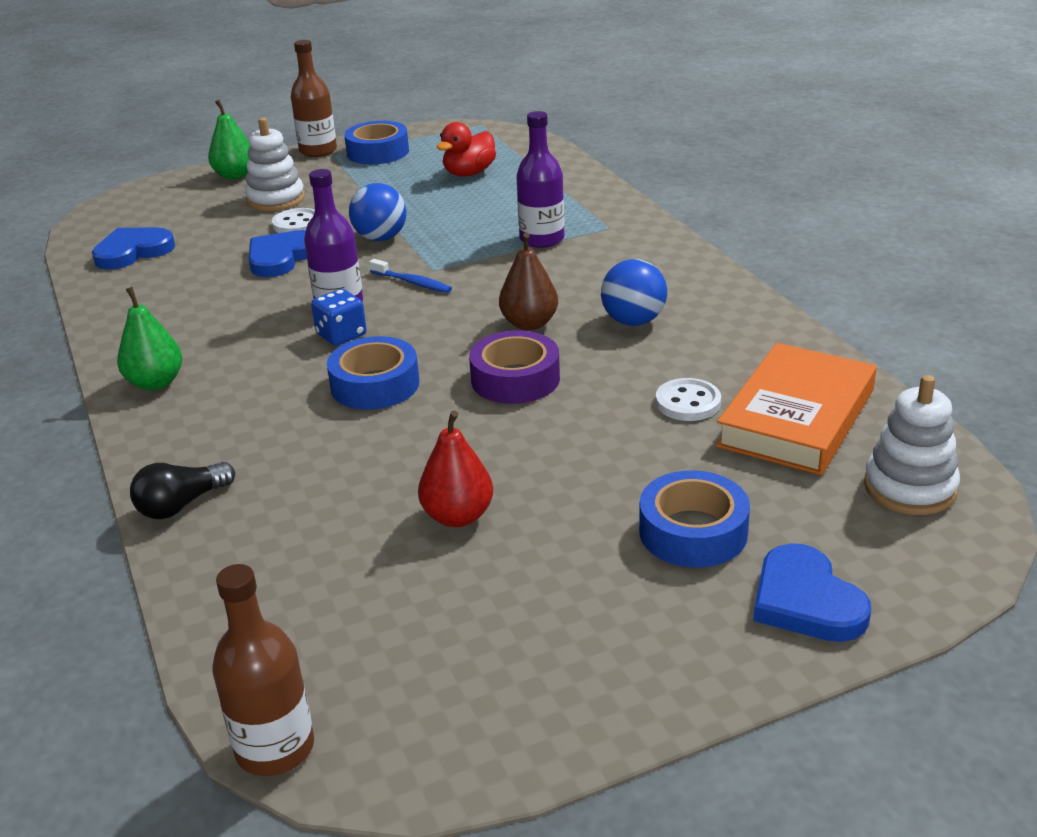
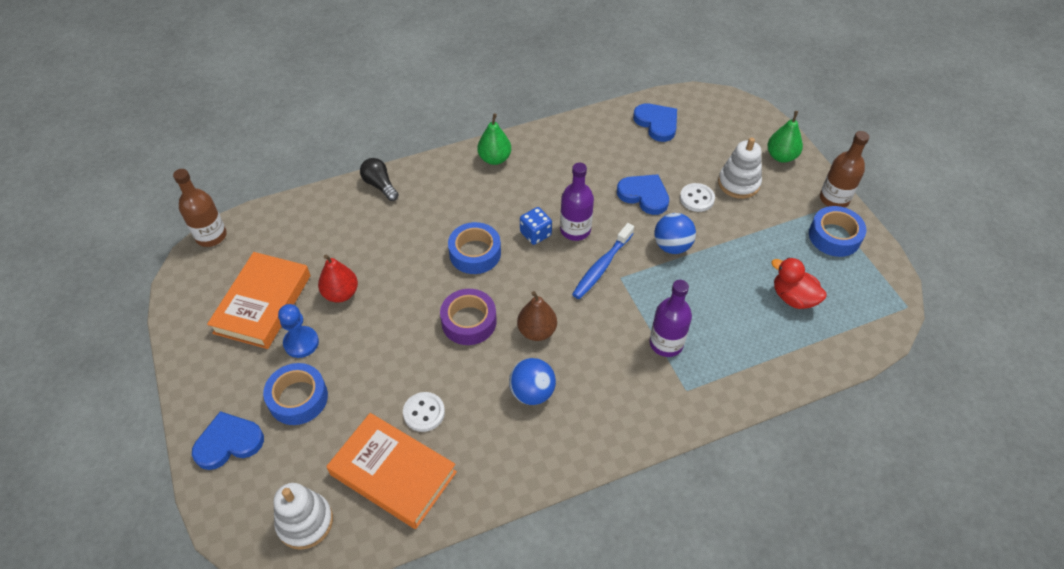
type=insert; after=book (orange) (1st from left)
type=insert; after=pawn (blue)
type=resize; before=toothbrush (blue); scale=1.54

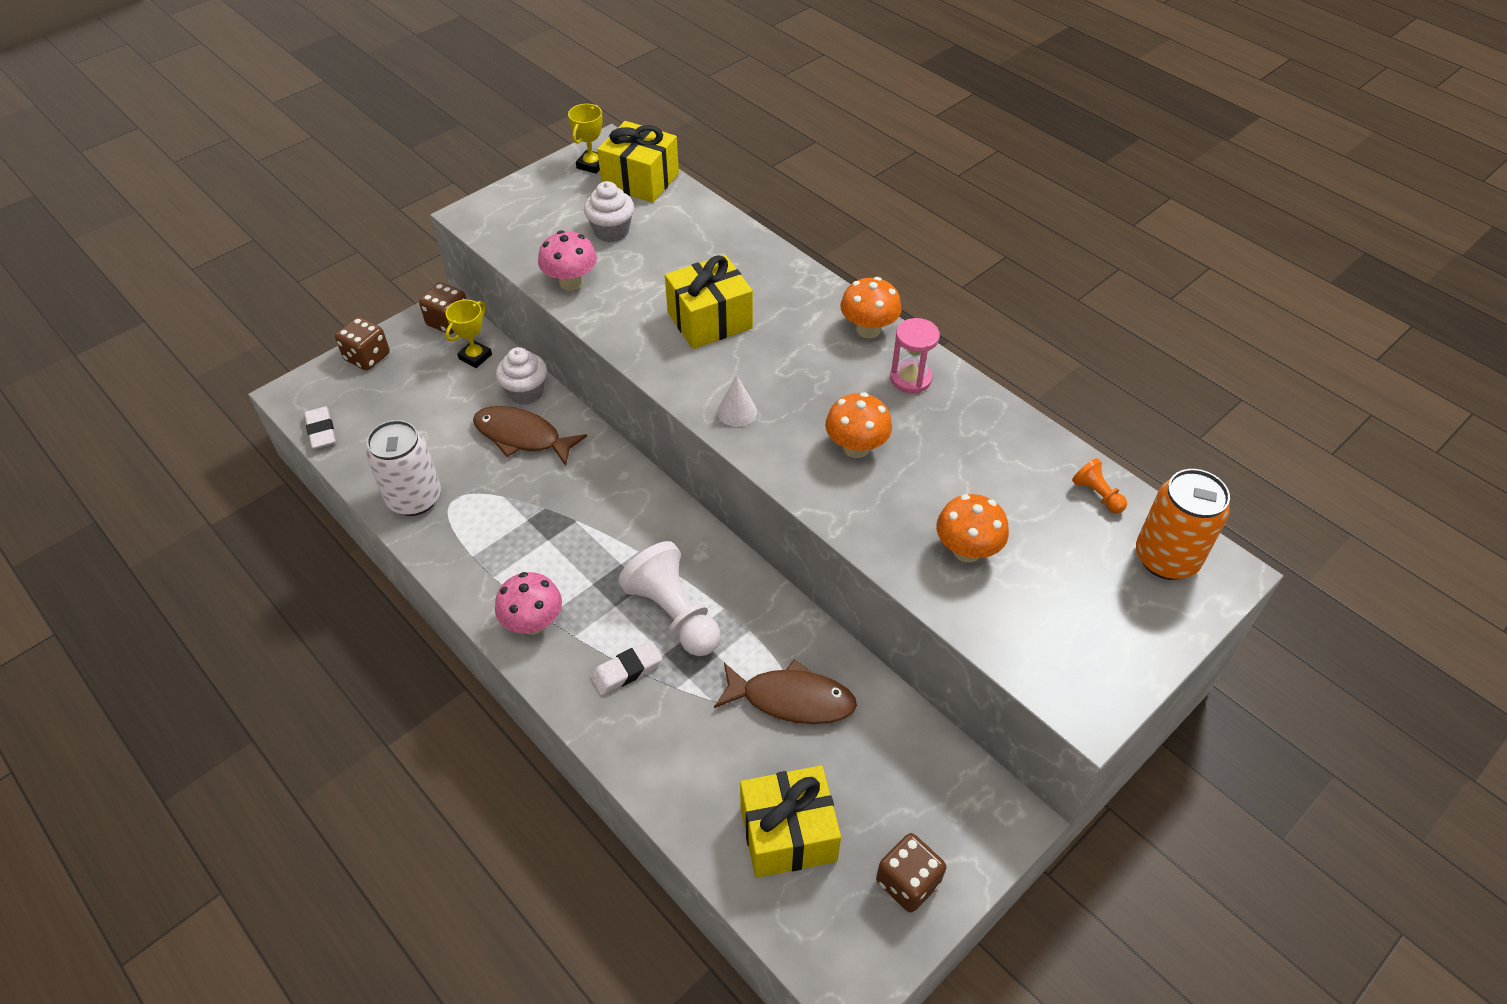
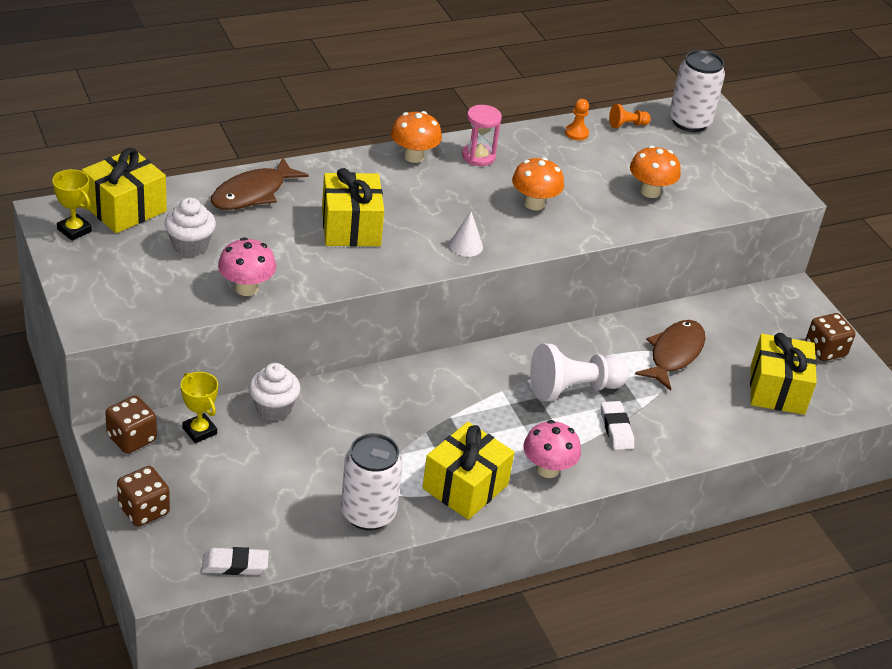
type=move; before=fish (brown) (1st from left)
type=insert; after=gift (yellow) (3rd from left)
type=insert; after=pawn (orange) (1st from left)
type=recolor; before=can (orange); after=can (white) (2nd from left)

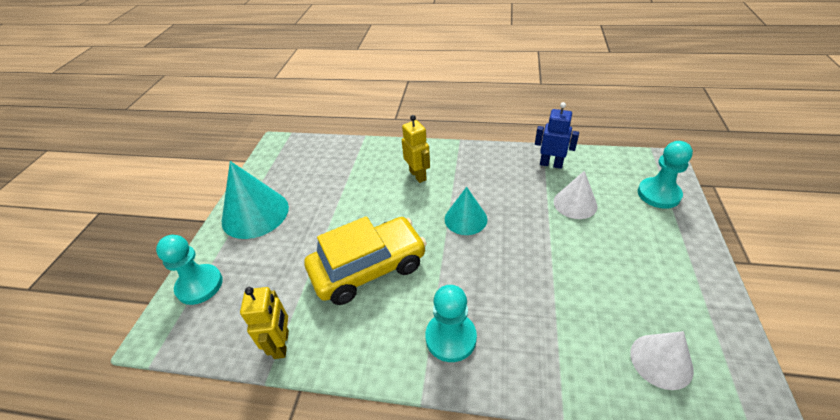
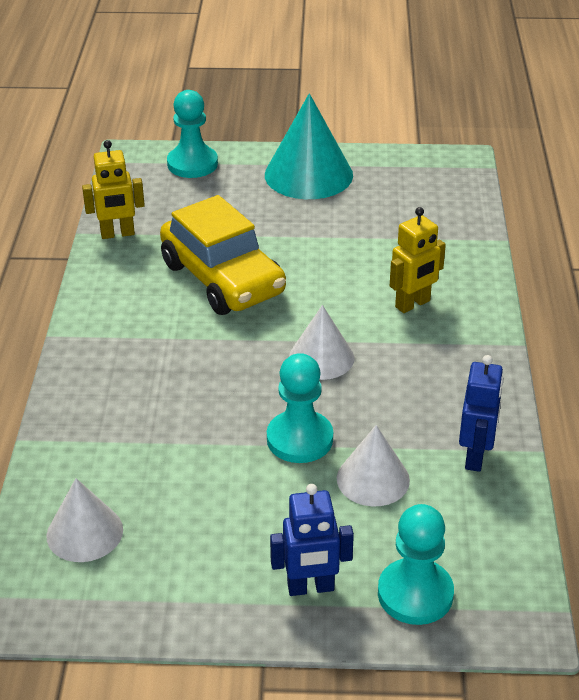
type=move; before=pawn (turquoise) (2nd from left)
type=insert; after=robot (blue) (1st from left)
type=recolor; before=cone (turquoise) (2nd from left); after=cone (white) (2nd from left)

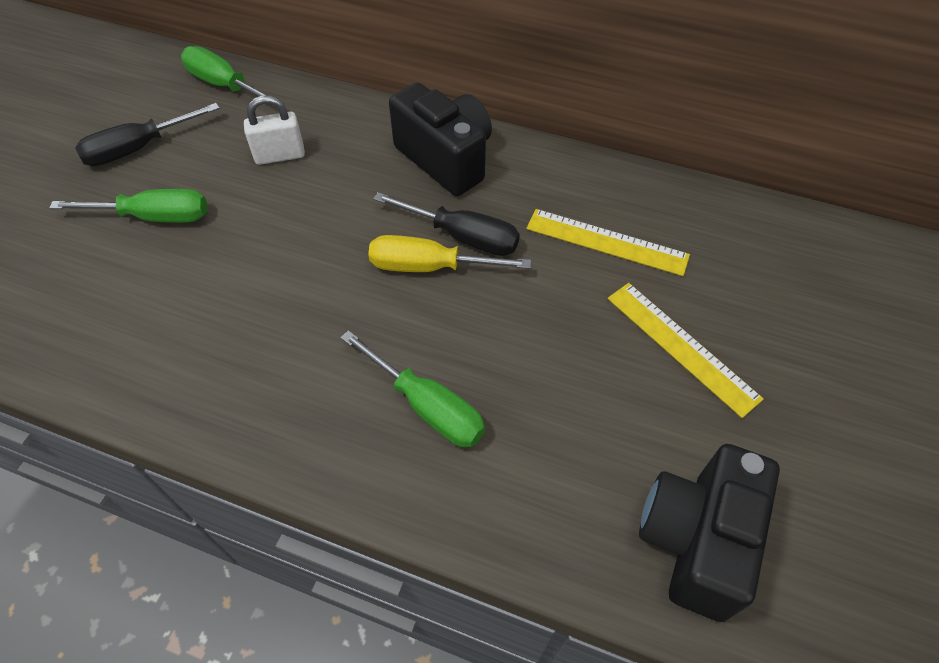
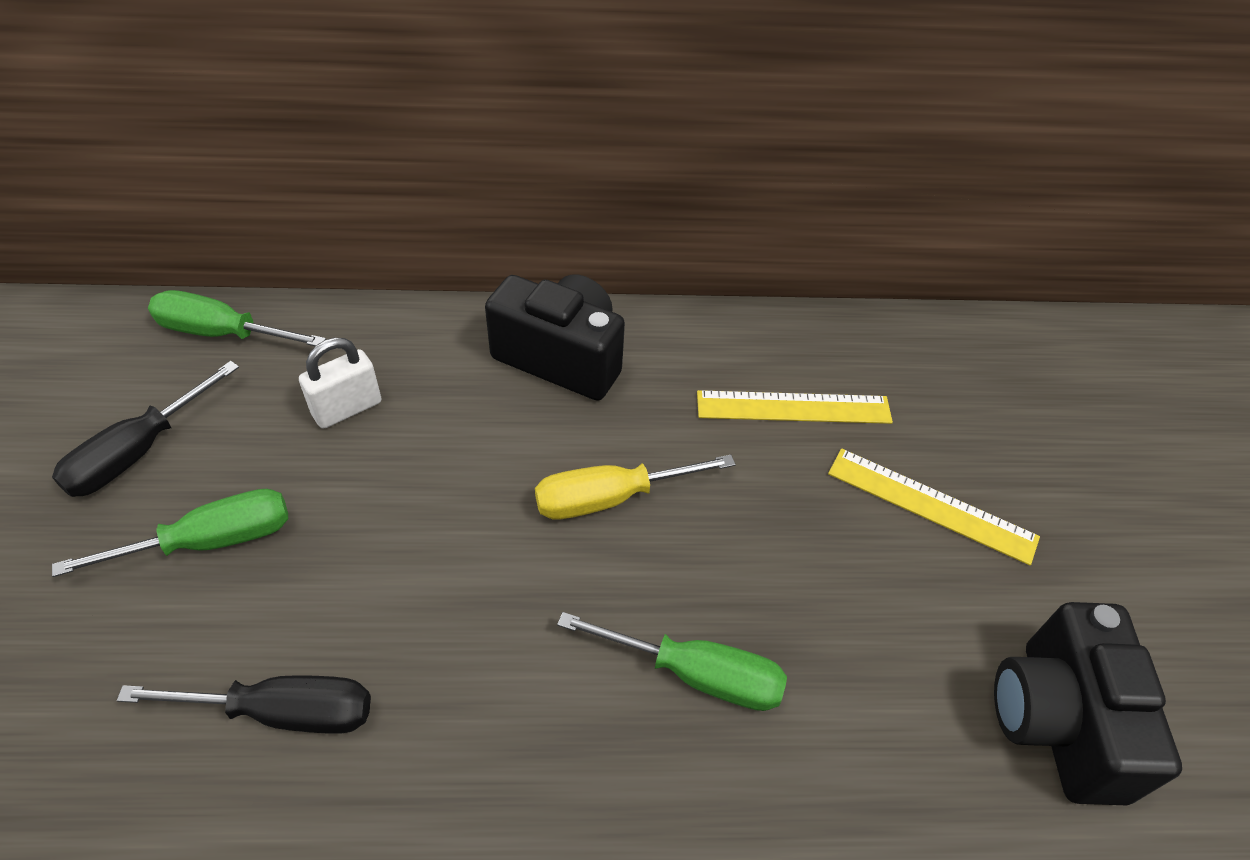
type=move; before=screwdriver (black) (2nd from left)

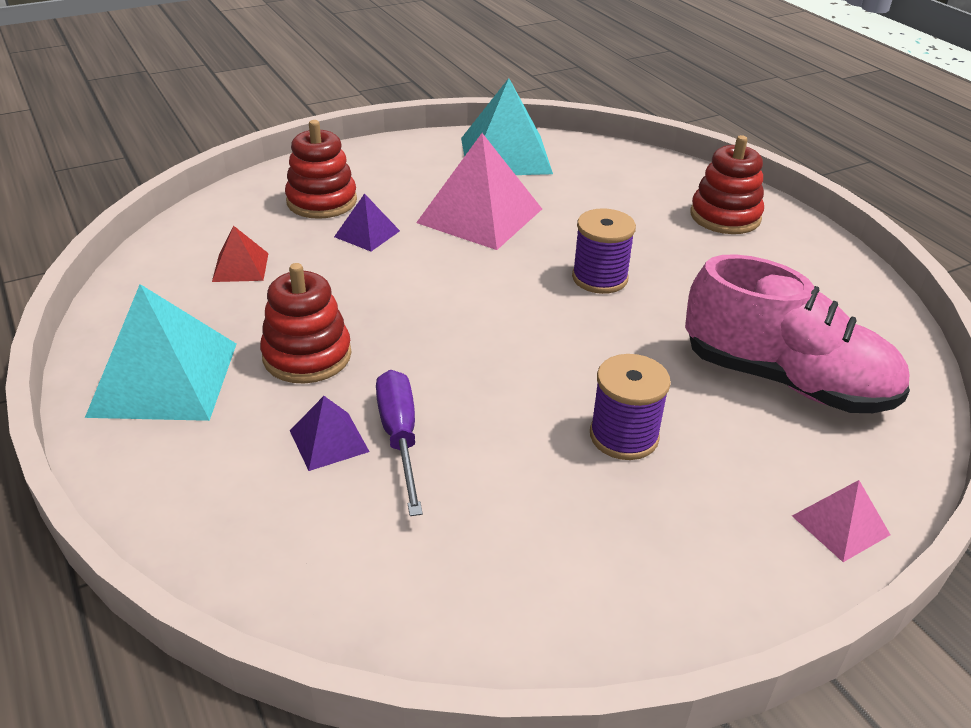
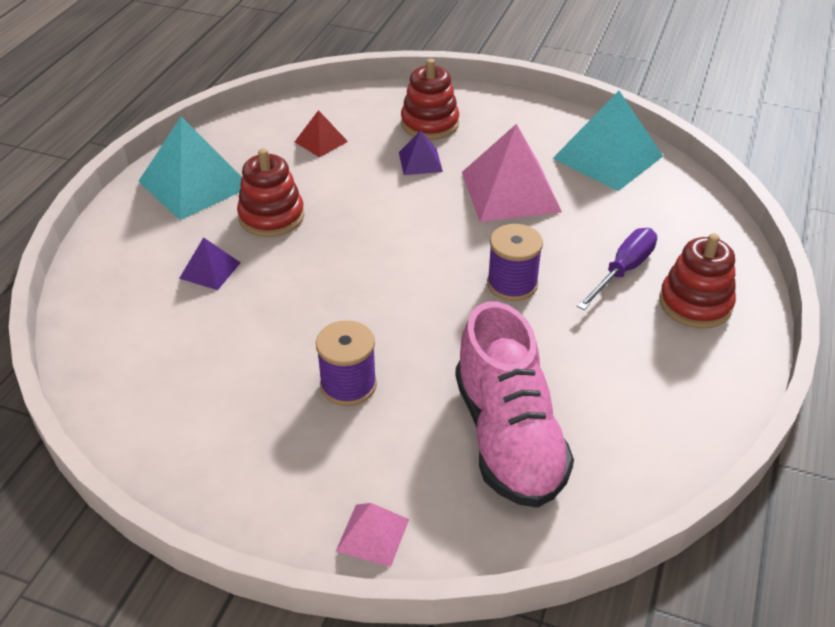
type=move; before=screwdriver (purple)

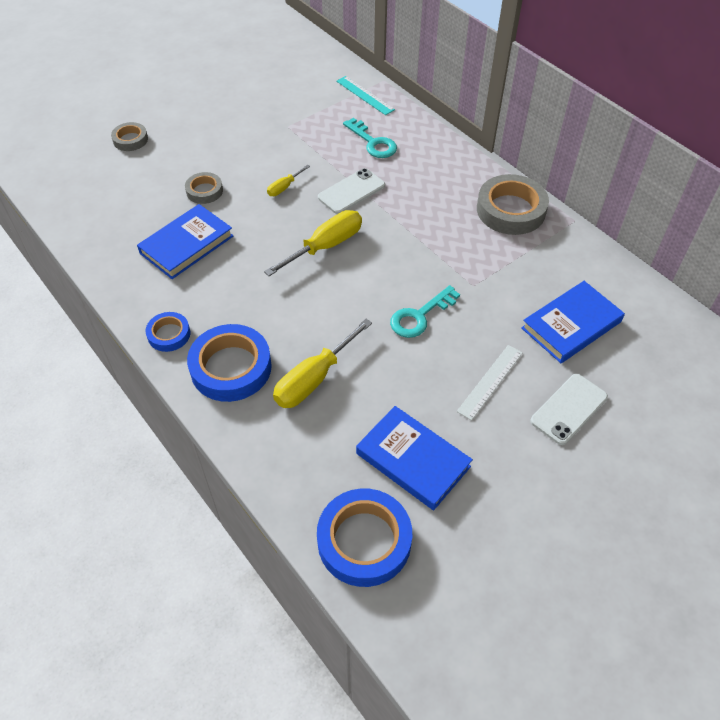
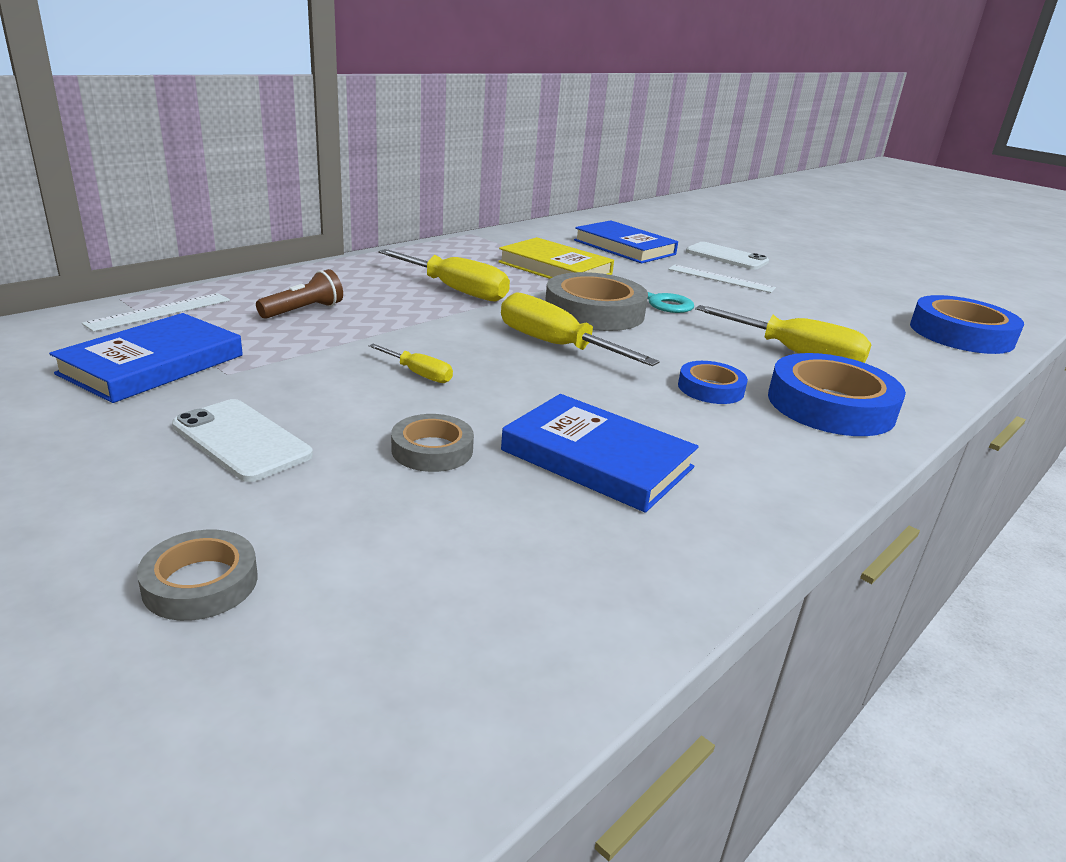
type=move; before=book (blue) (2nd from left in the first image); after=book (blue) (1st from left)
type=recolor; before=ruler (turquoise); after=ruler (white) (1st from left)
type=move; before=phone (white) (1st from left)
type=replace; before=key (turquoise) (1st from left); after=flashlight (brown)
type=insert; after=screwdriver (yellow) (2nd from left)
type=insert; after=book (yellow)
type=move; before=tape (grey) (3rd from left)
type=move; before=tape (blue) (1st from left)

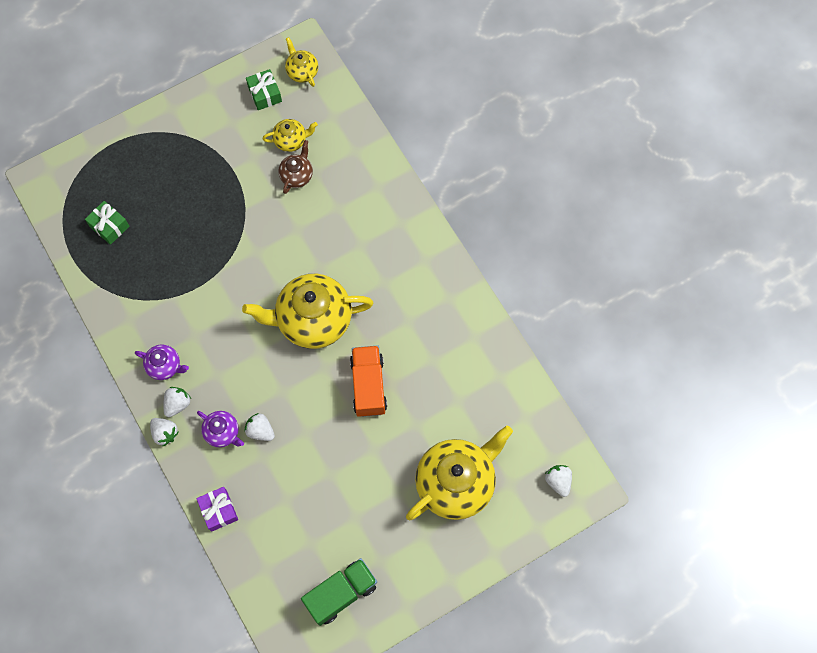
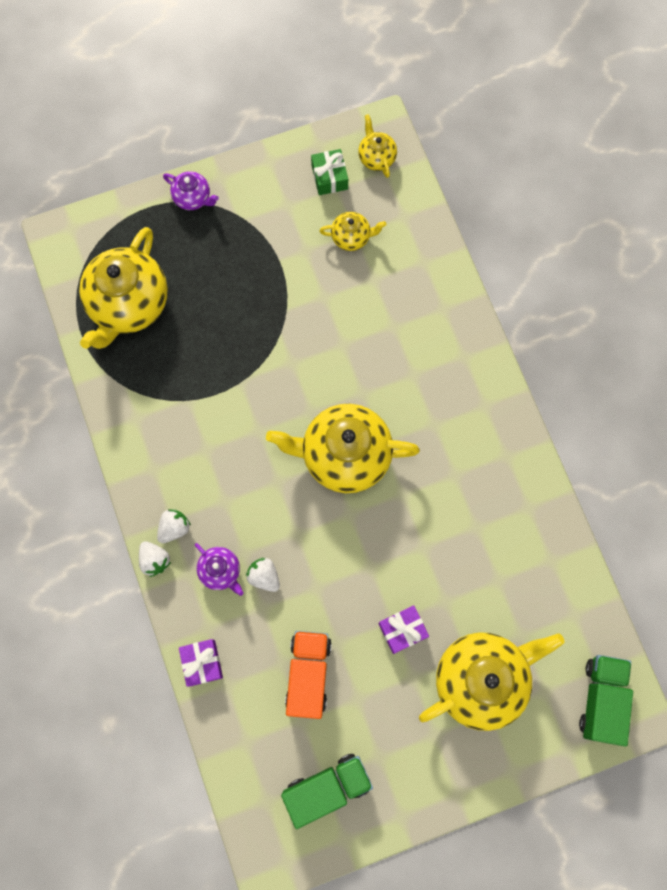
type=replace; before=gift (green) (1st from left); after=teapot (yellow) (1st from left)
type=move; before=teapot (purple) (1st from left)
type=move; before=truck (orange)
type=insert; after=gift (purple) (2nd from left)
type=replace; before=strawberry (white) (4th from left); after=truck (green) (2nd from left)
type=delete; before=teapot (brown)

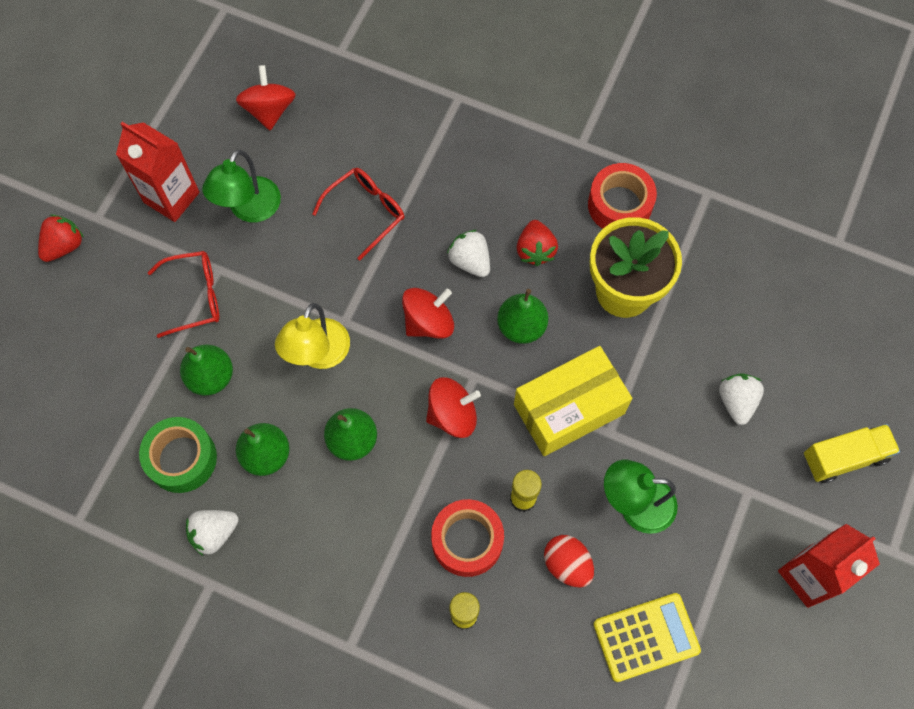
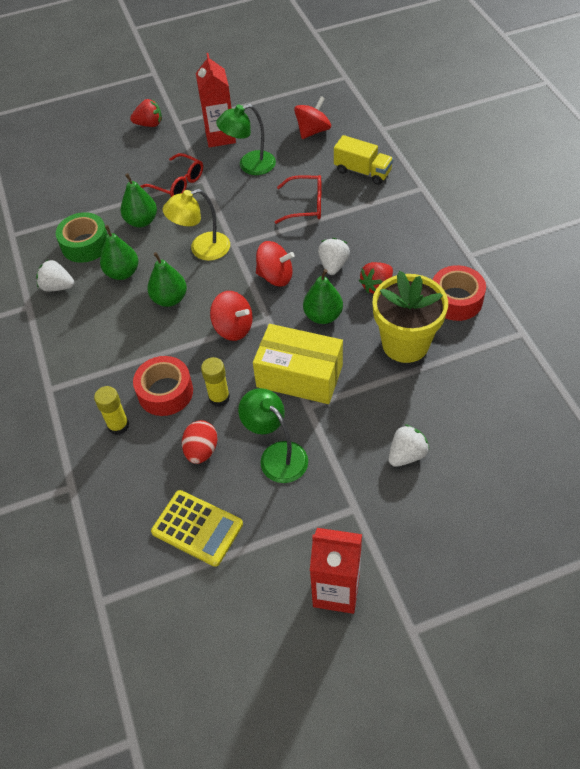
type=move; before=truck (yellow)

